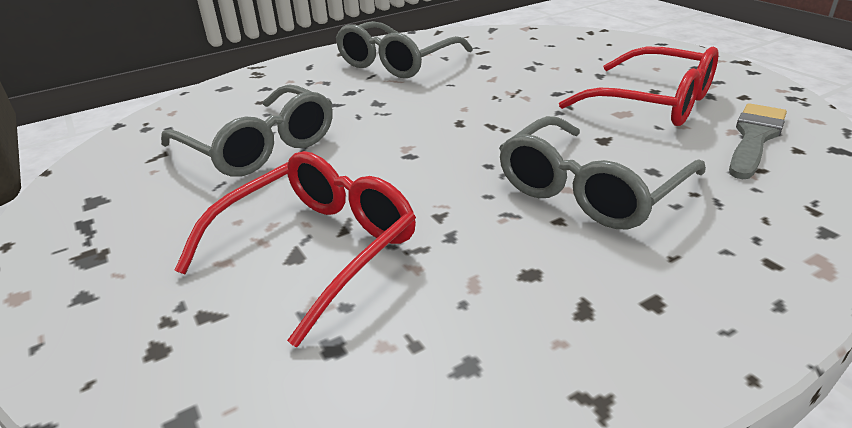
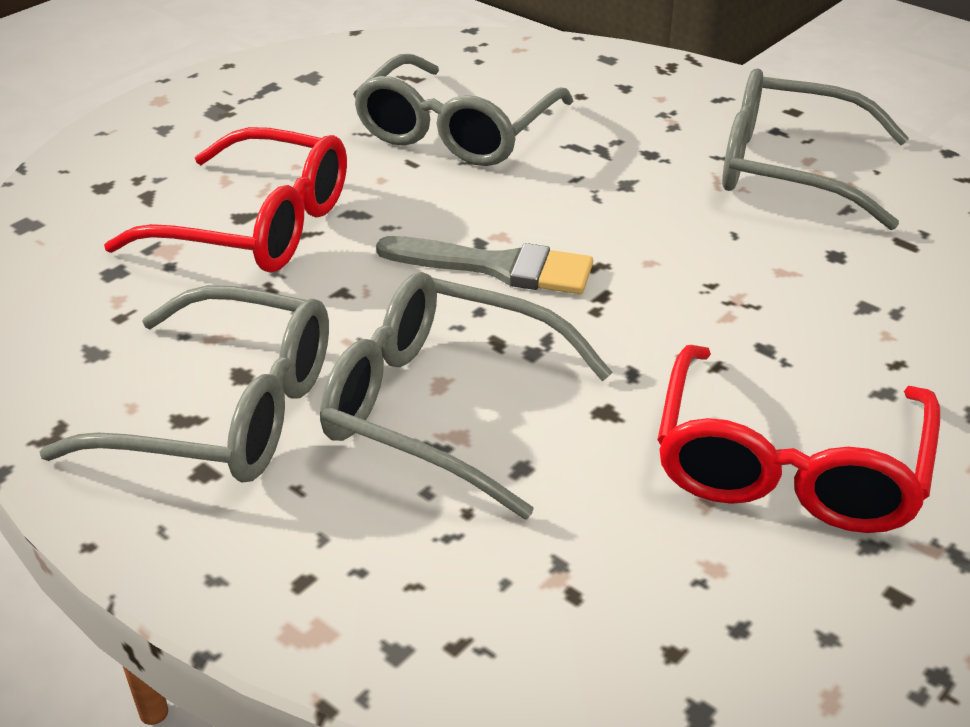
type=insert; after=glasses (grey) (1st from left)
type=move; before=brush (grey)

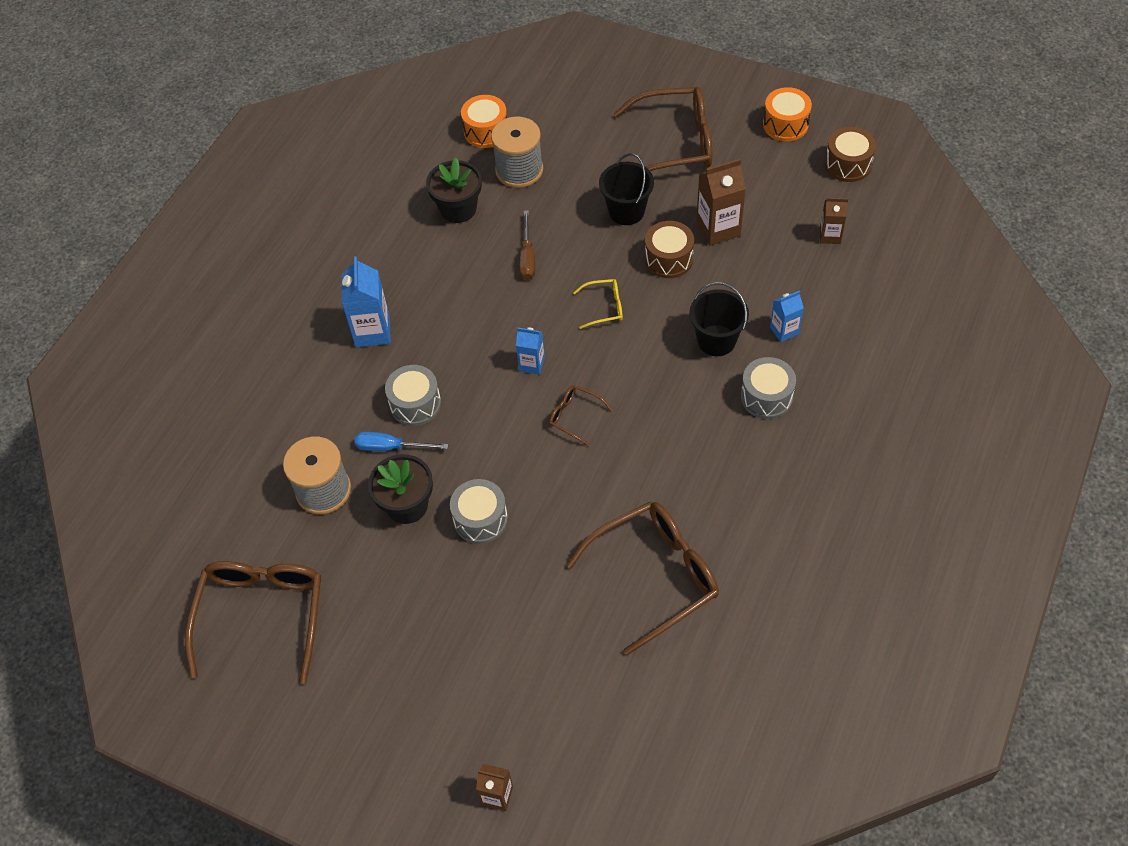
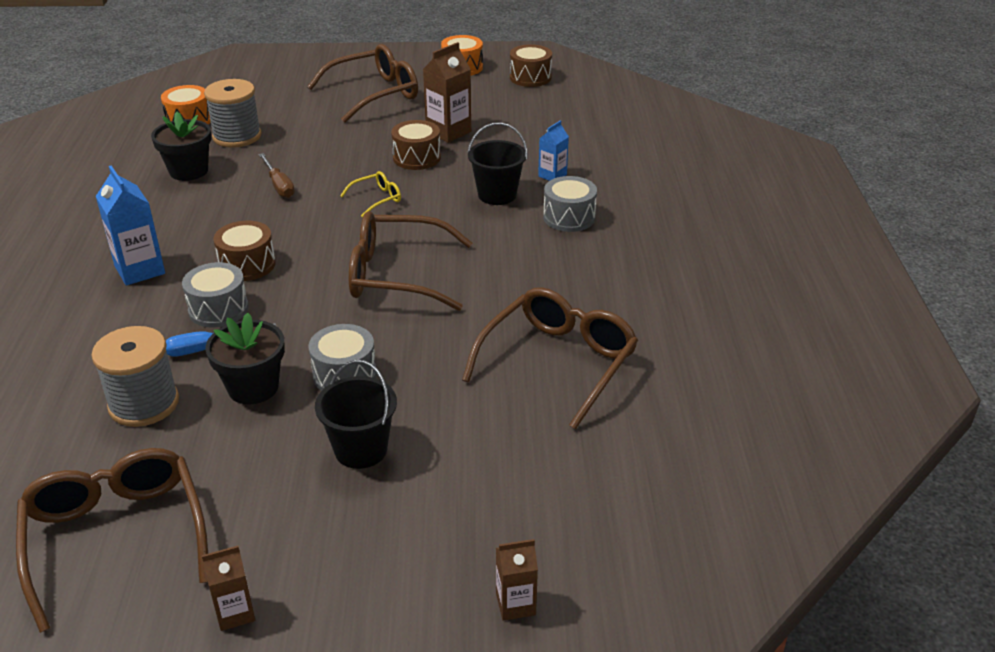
type=move; before=carton (brown) (3rd from left in the first image); after=carton (brown) (1st from left)
type=insert; after=drum (brown) (1st from left)
type=move; before=bucket (black) (1st from left)
type=resize; before=glasses (brown) (2nd from left in the first image); scale=2.17
type=delete; before=carton (blue) (2nd from left)

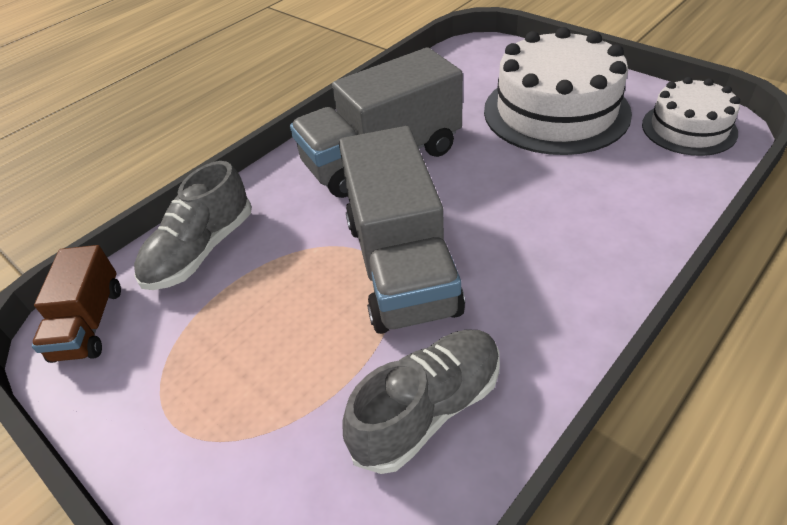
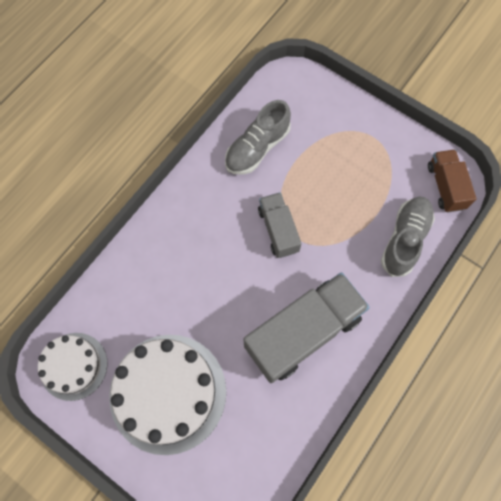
type=resize; before=truck (grey) (2nd from left in the first image); scale=0.55

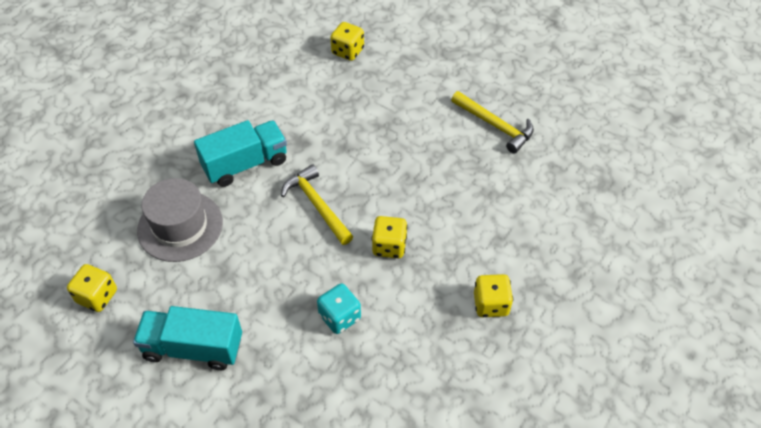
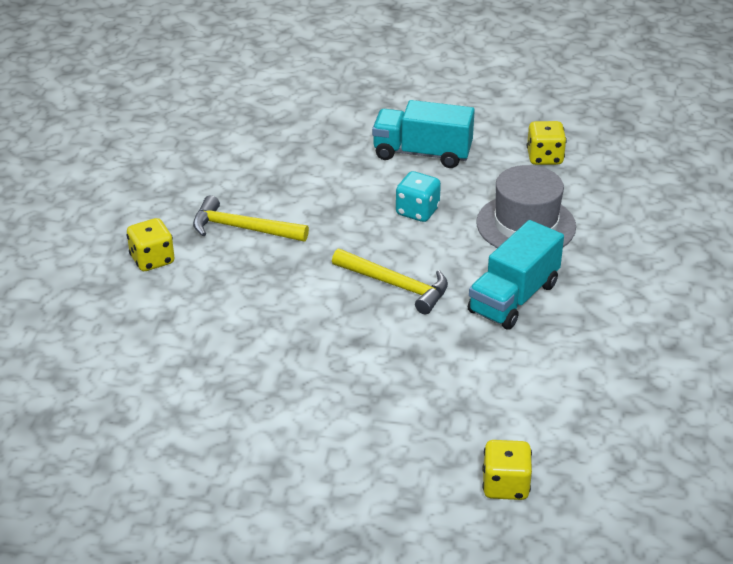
type=move; before=hammer (yellow) (2nd from left in the first image); after=hammer (yellow) (1st from left)
type=rotate; before=truck (turquoise) (1st from left); turn=-150
type=move; before=dice (turquoise)
type=delete; before=dice (yellow) (3rd from left)

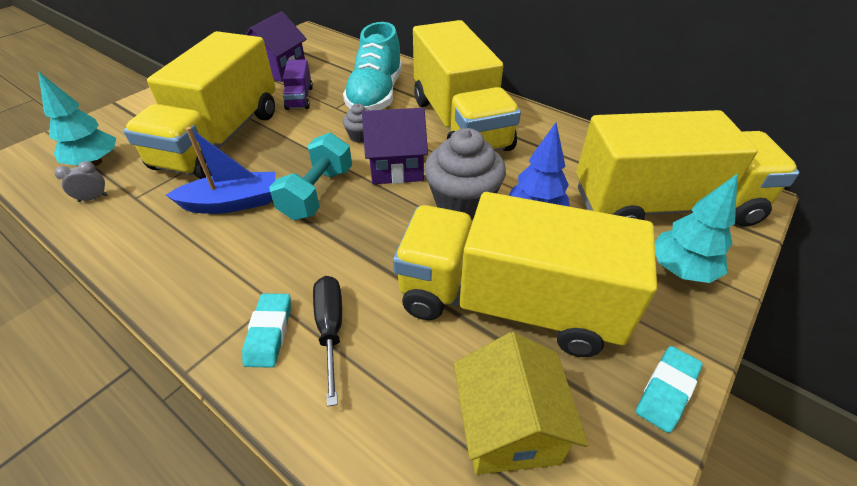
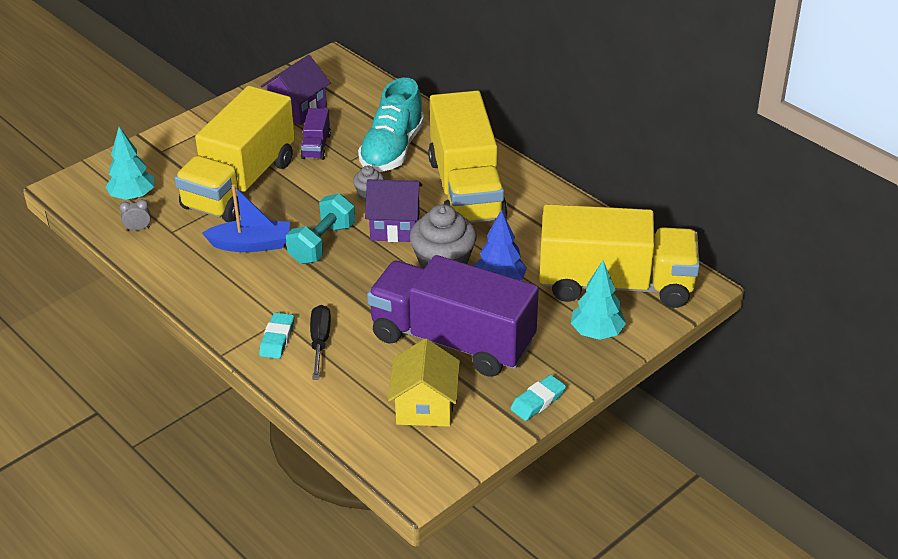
type=recolor; before=truck (yellow) (3rd from left); after=truck (purple) (2nd from left)

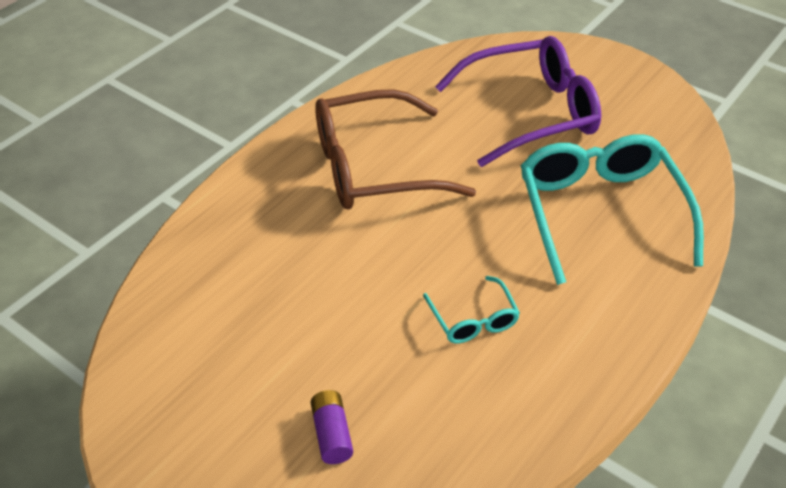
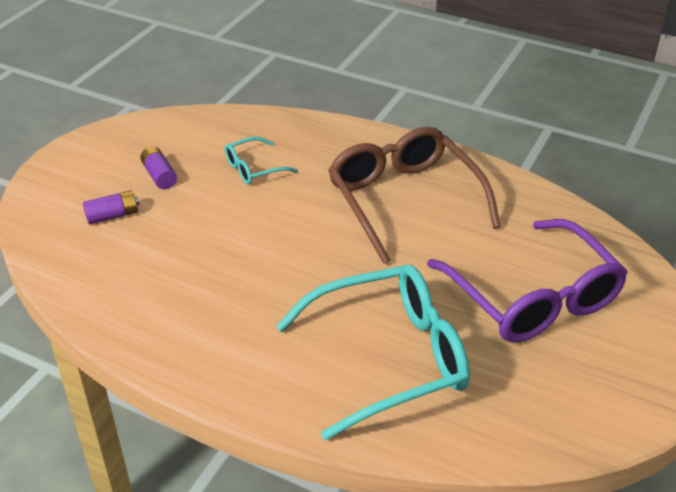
type=insert; after=battery (purple) (2nd from left)
type=move; before=glasses (turquoise) (1st from left)

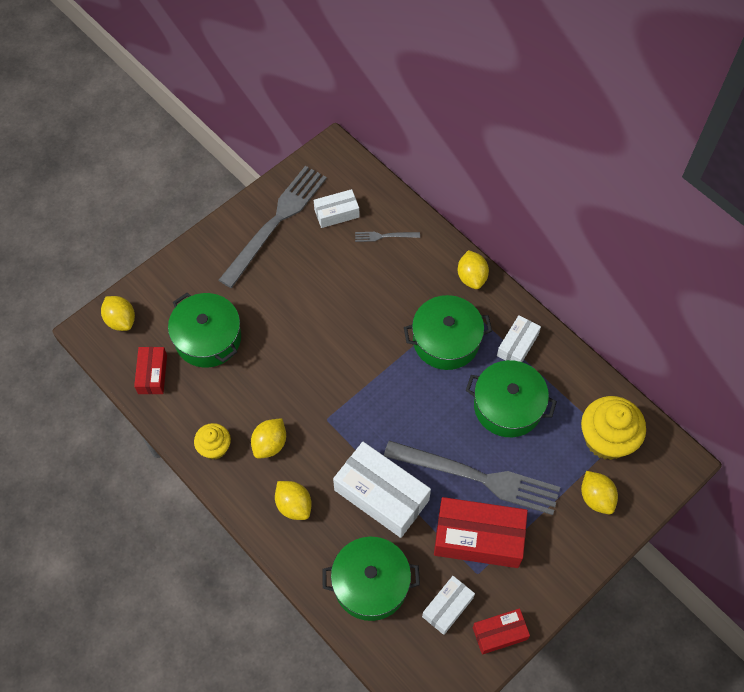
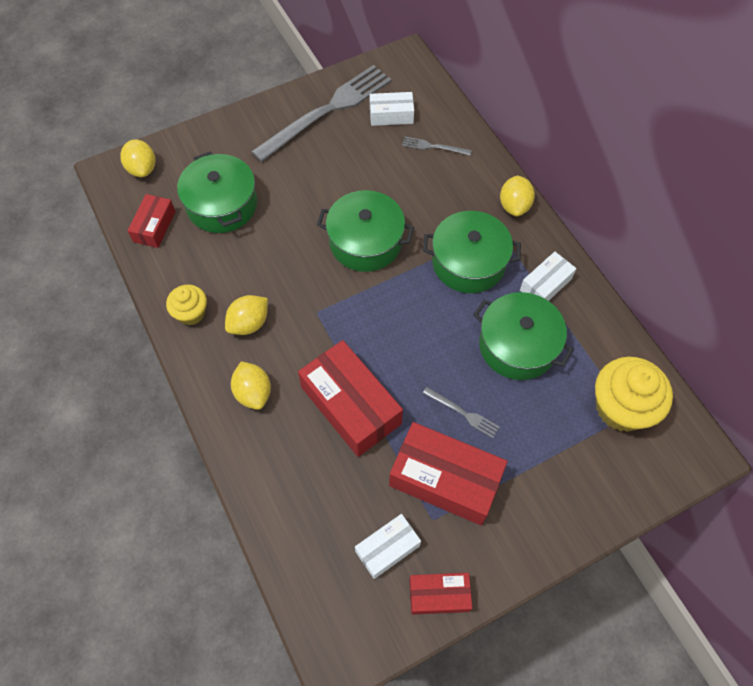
type=recolor; before=box (white) (2nd from left); after=box (red) (2nd from left)
type=move; before=pot (green) (2nd from left)
type=resize; before=fork (grey) (3rd from left); scale=0.41
type=delete; before=lemon (yellow) (5th from left)

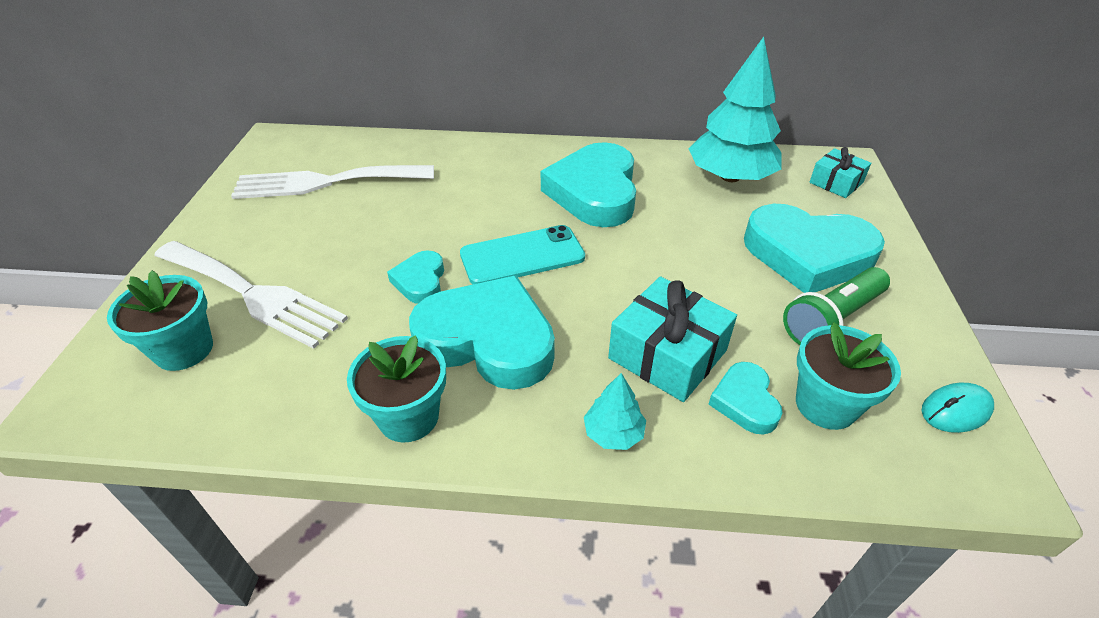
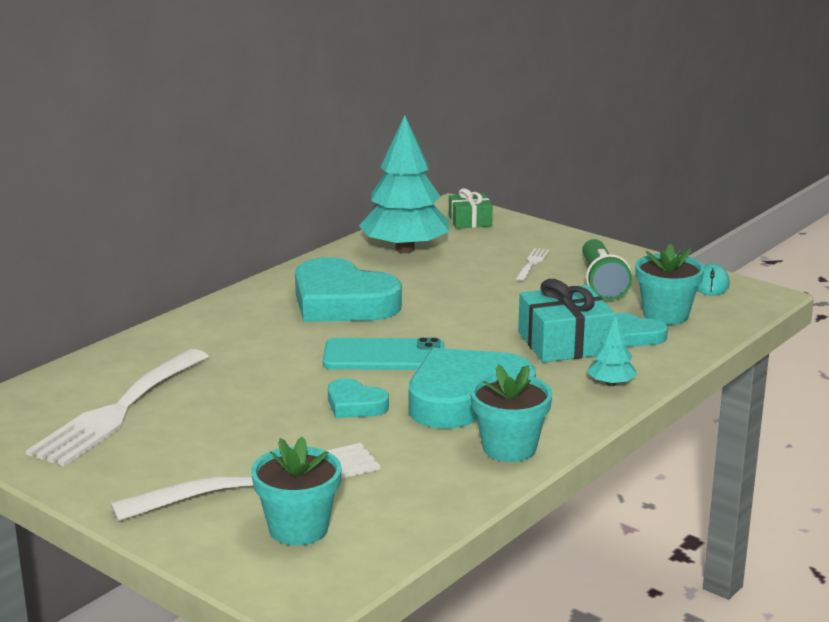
type=rotate; before=phone (turquoise); turn=75
type=recolor; before=gift (turquoise) (2nd from left); after=gift (green)
type=replace; before=heart (turquoise) (5th from left); after=fork (white) (3rd from left)

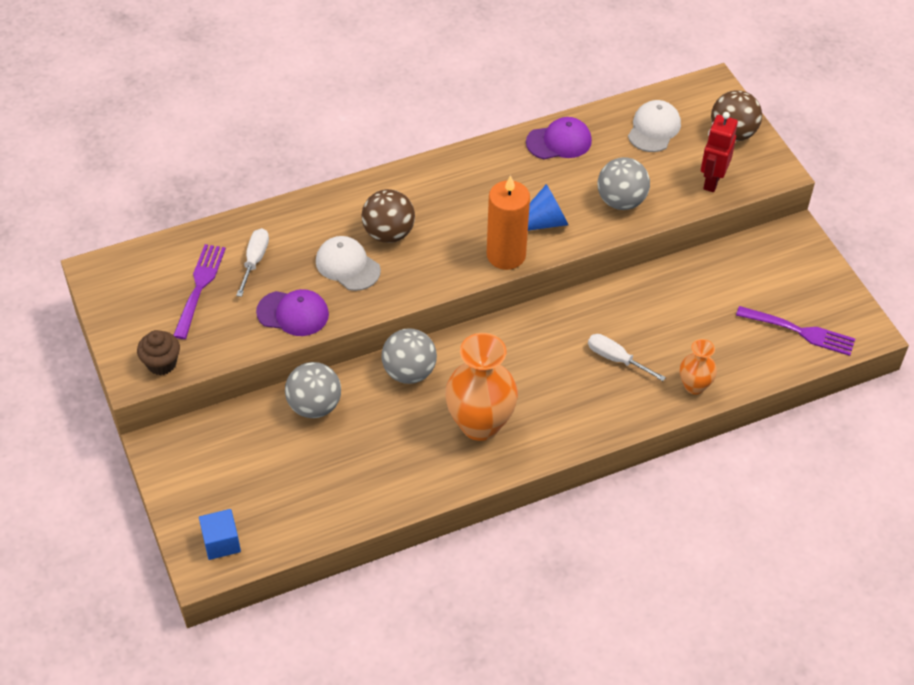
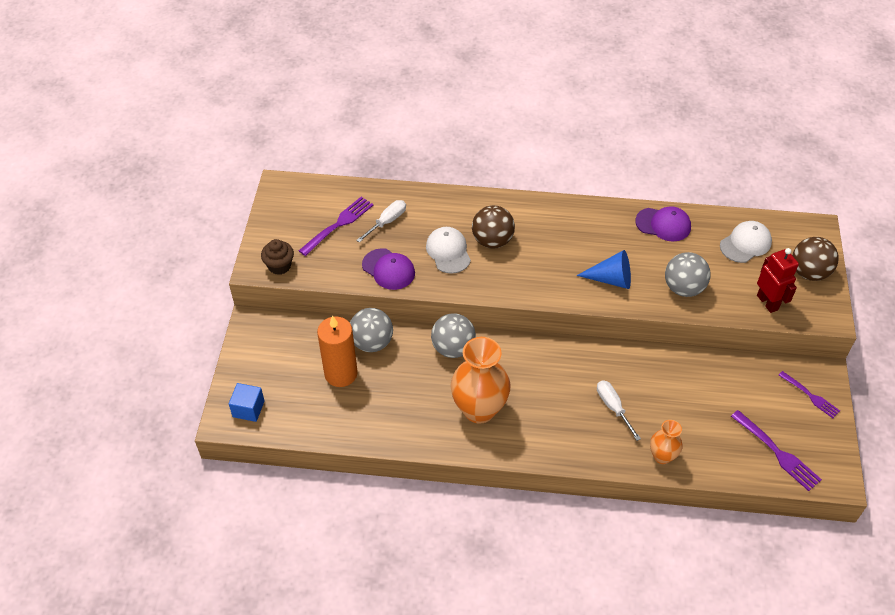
type=move; before=candle (orange)
type=rotate; before=robot (red); turn=105
type=insert; after=fork (purple) (3rd from left)

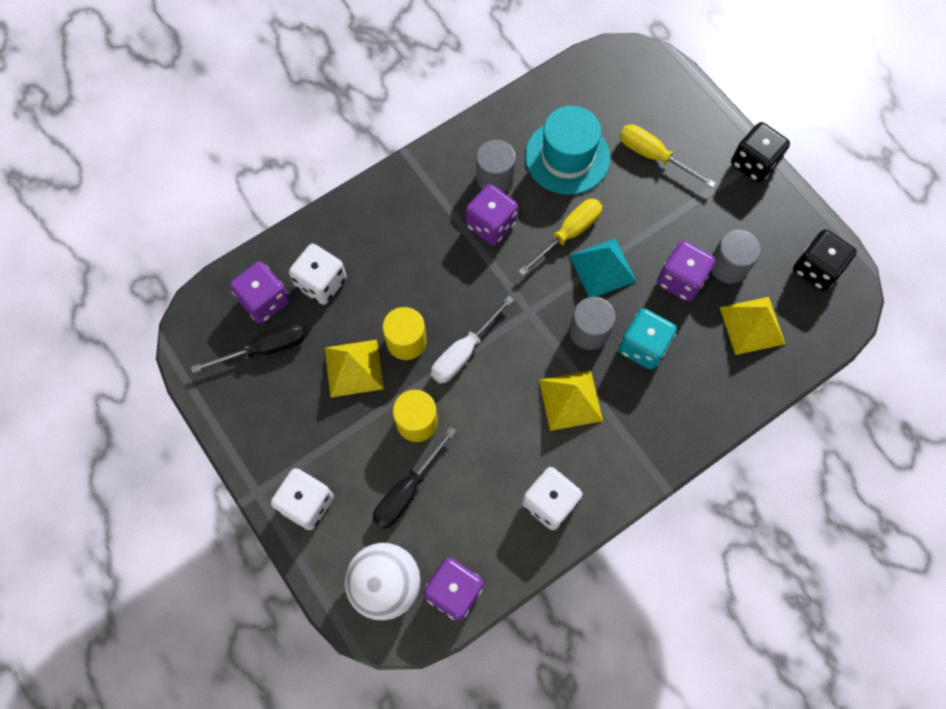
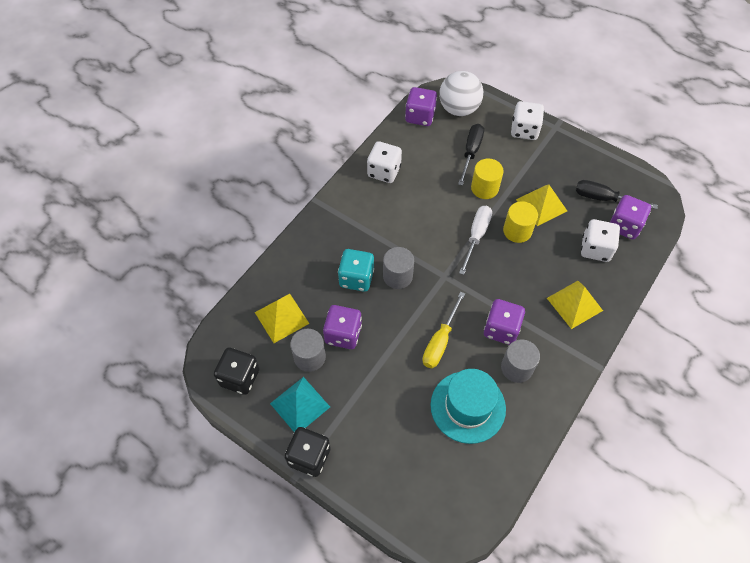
type=move; before=pyramid (turquoise)
type=move; before=pyramid (yellow) (2nd from left in the first image); after=pyramid (yellow) (3rd from left)
type=rotate; before=screwdriver (black) (1st from left in the first image); turn=60
type=delete; before=screwdriver (yellow) (2nd from left)

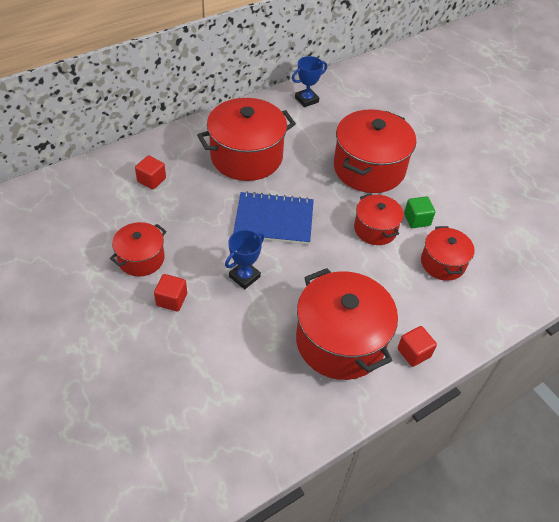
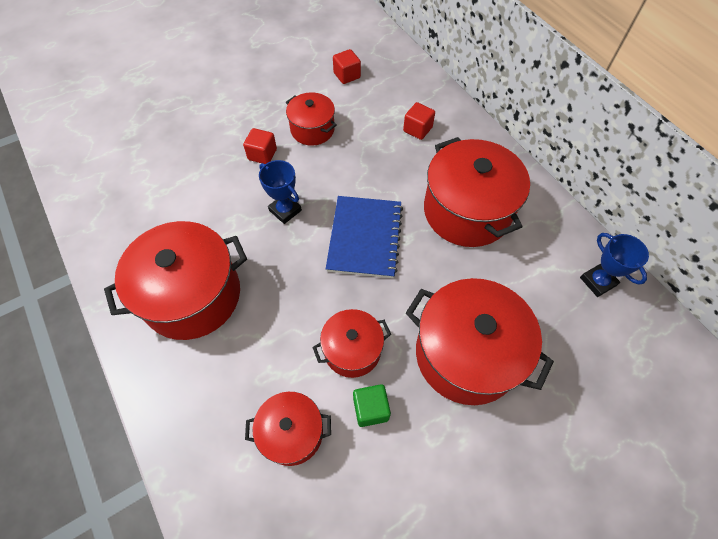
type=move; before=cube (red) (3rd from left in the first image); after=cube (red) (2nd from left)

